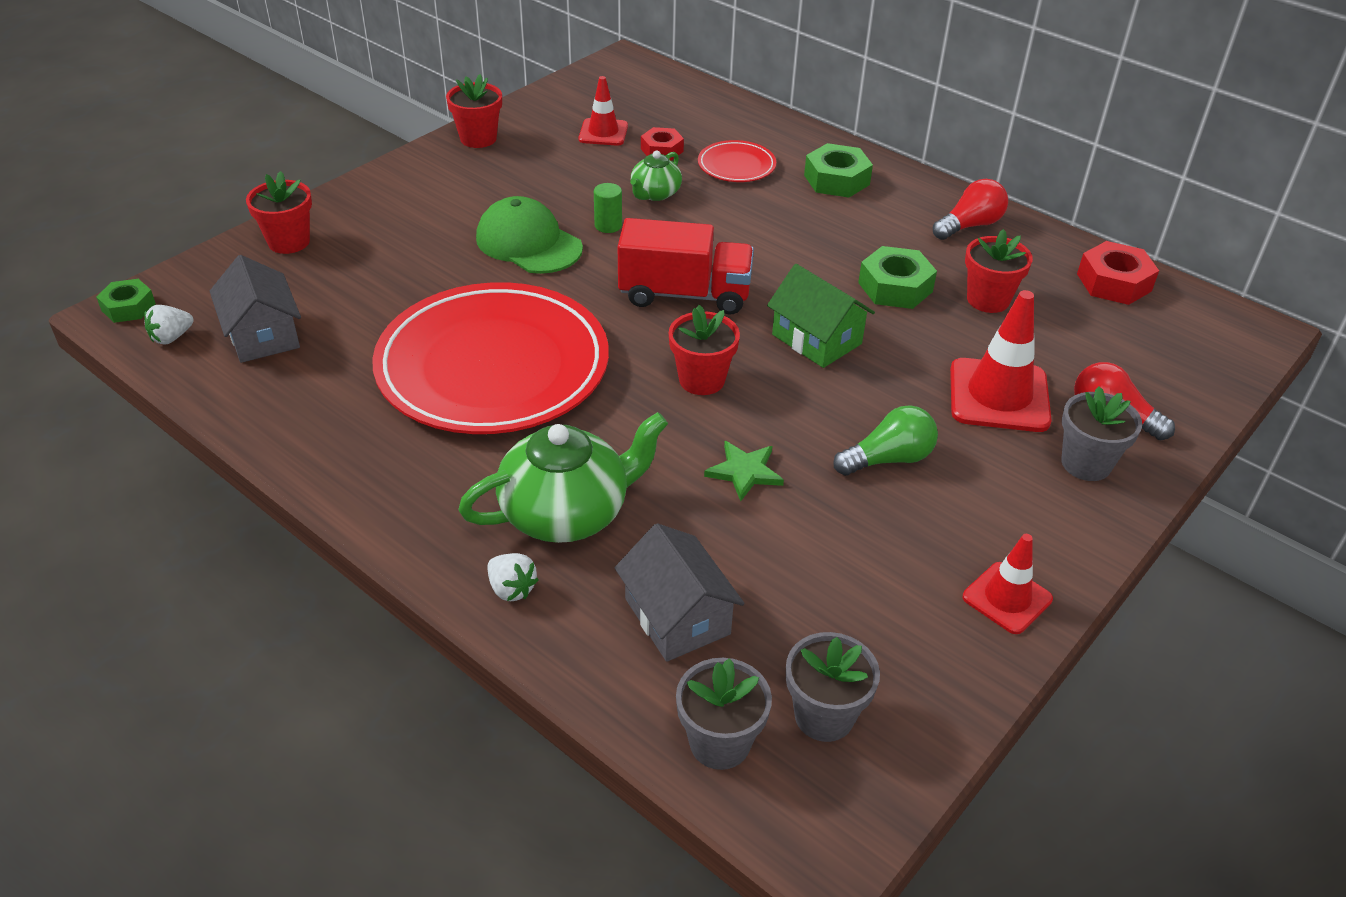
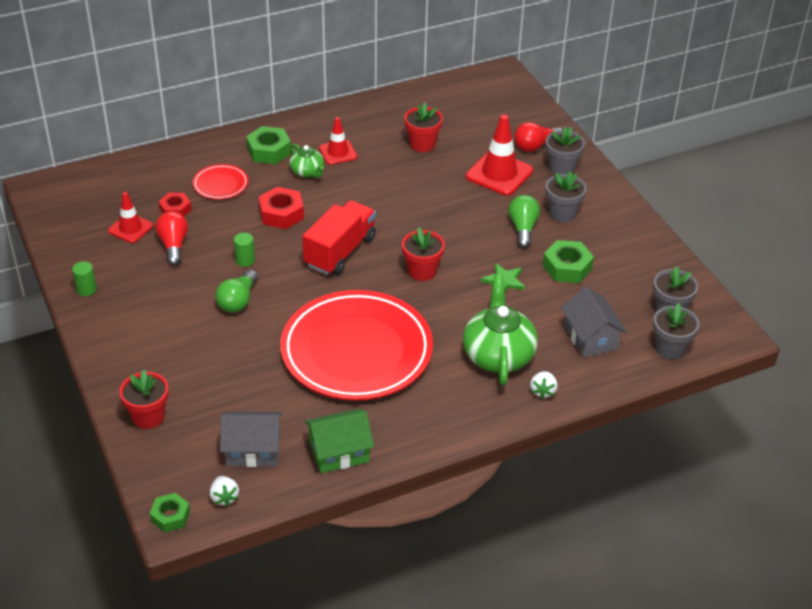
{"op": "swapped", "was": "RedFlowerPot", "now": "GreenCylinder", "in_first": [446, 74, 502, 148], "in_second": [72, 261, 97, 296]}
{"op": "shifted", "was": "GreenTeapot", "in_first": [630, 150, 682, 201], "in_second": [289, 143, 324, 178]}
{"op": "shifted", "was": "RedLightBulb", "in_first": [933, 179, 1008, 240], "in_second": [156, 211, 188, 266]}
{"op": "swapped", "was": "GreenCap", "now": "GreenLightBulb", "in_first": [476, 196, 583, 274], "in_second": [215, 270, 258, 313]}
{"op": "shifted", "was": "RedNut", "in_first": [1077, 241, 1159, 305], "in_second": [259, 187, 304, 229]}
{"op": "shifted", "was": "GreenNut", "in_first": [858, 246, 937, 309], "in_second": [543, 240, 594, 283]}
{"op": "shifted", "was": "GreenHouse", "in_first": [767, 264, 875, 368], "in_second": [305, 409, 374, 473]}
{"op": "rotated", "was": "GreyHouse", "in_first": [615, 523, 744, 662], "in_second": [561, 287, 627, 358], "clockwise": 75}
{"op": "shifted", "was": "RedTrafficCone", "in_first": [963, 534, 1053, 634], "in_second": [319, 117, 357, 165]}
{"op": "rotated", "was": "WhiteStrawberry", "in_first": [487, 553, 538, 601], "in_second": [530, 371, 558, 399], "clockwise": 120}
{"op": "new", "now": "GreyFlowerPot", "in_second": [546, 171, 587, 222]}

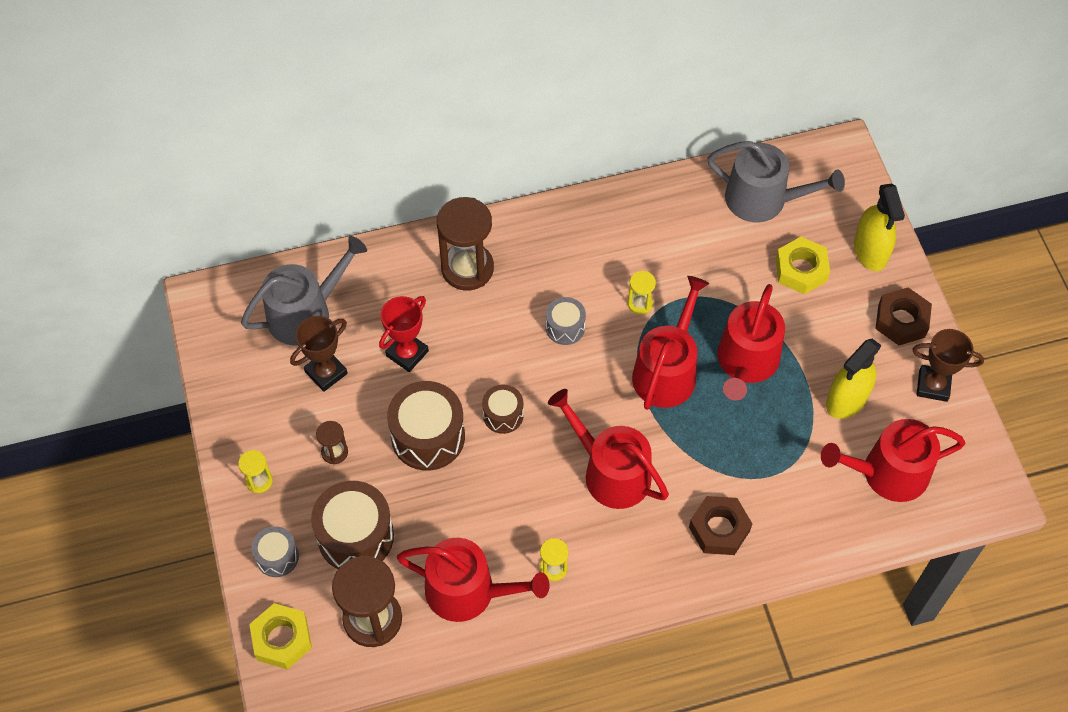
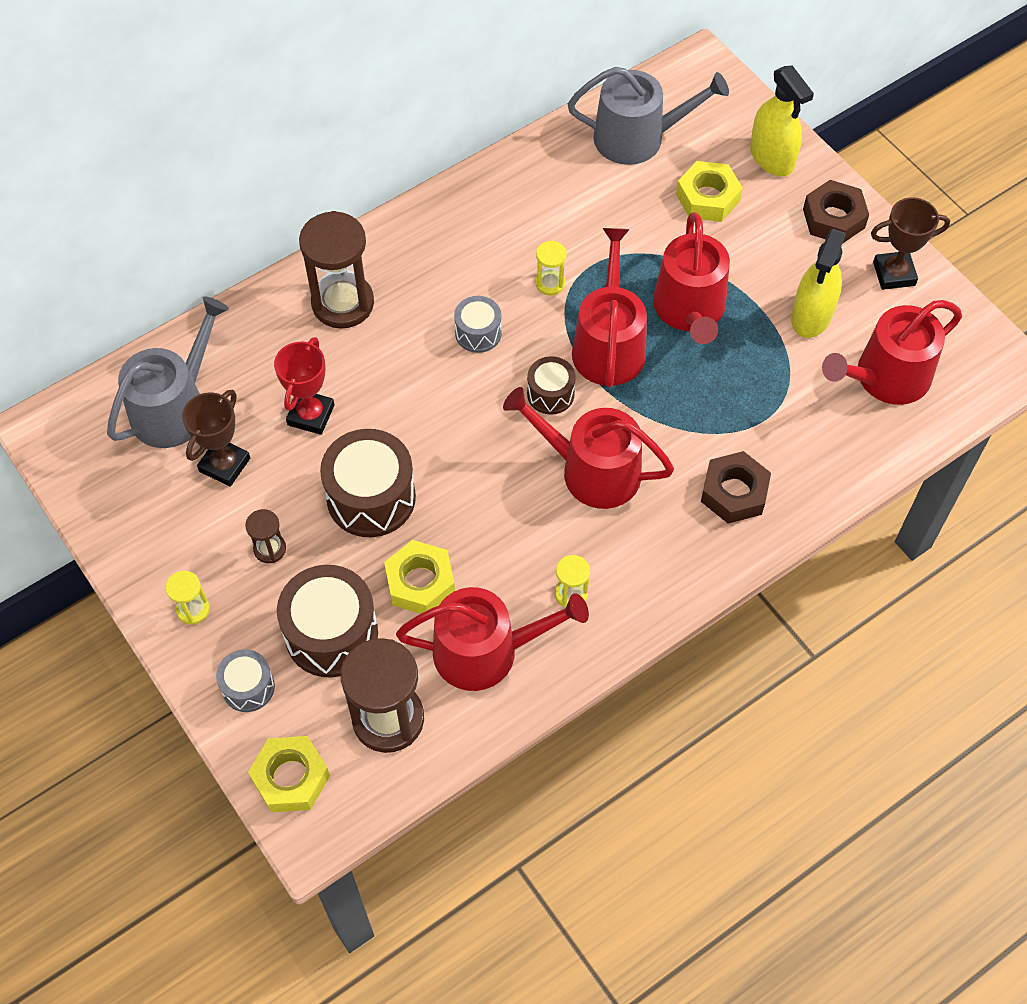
{"op": "shifted", "was": "BrownDrum", "in_first": [482, 385, 524, 434], "in_second": [527, 356, 576, 415]}
{"op": "new", "now": "YellowNut", "in_second": [384, 540, 455, 614]}

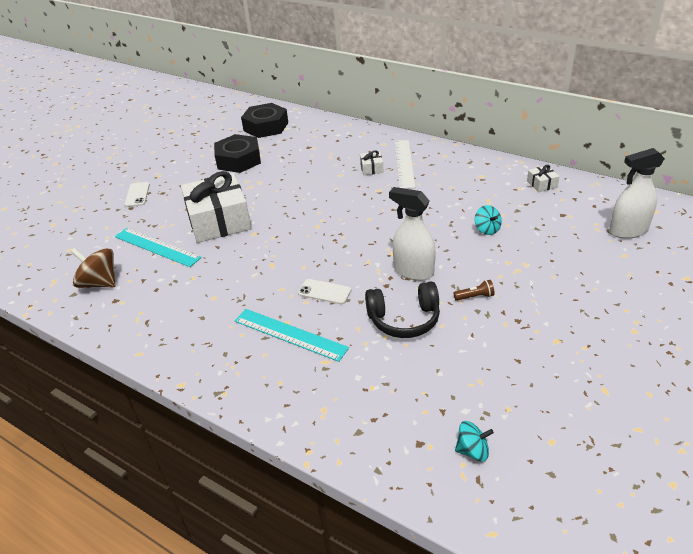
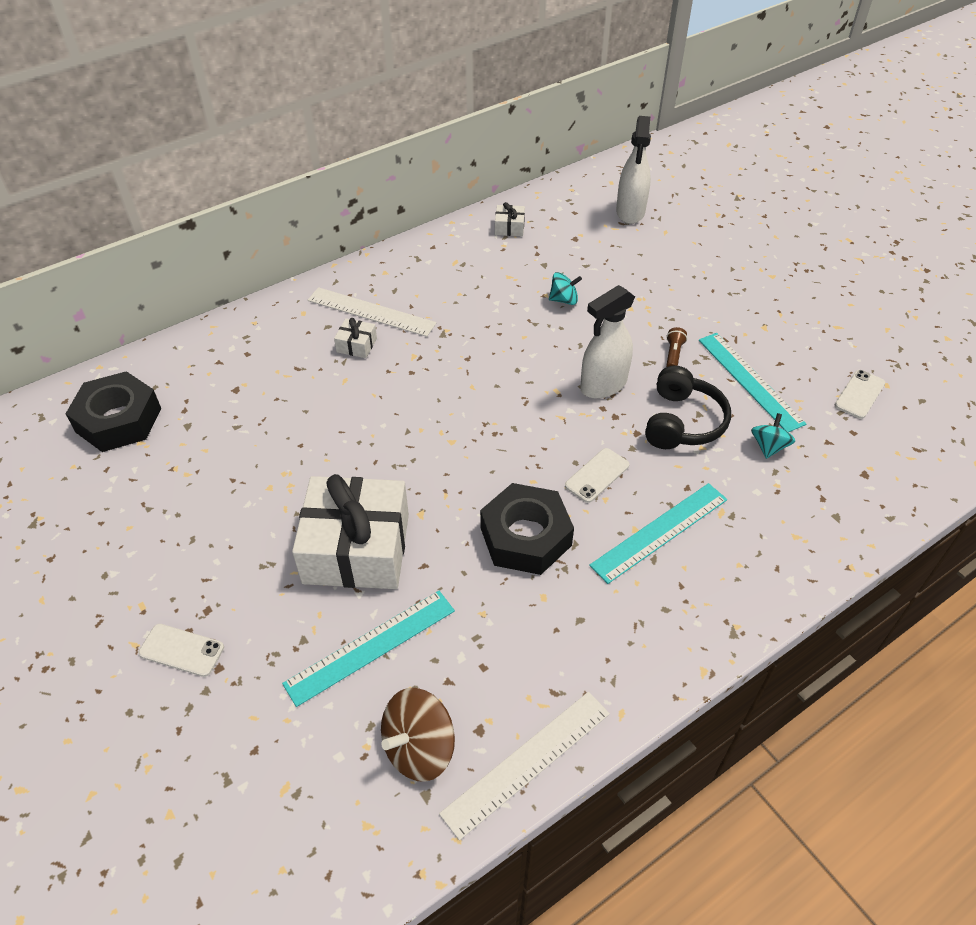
{"op": "shifted", "was": "BlackNut", "in_first": [214, 134, 261, 173], "in_second": [480, 483, 574, 575]}
{"op": "shifted", "was": "TurquoiseSpinningTop", "in_first": [455, 421, 494, 462], "in_second": [751, 413, 795, 459]}
{"op": "new", "now": "TurquoiseRuler", "in_second": [699, 333, 806, 432]}
{"op": "new", "now": "WhitePhone", "in_second": [835, 370, 885, 419]}
{"op": "new", "now": "WhiteRuler", "in_second": [439, 692, 610, 841]}

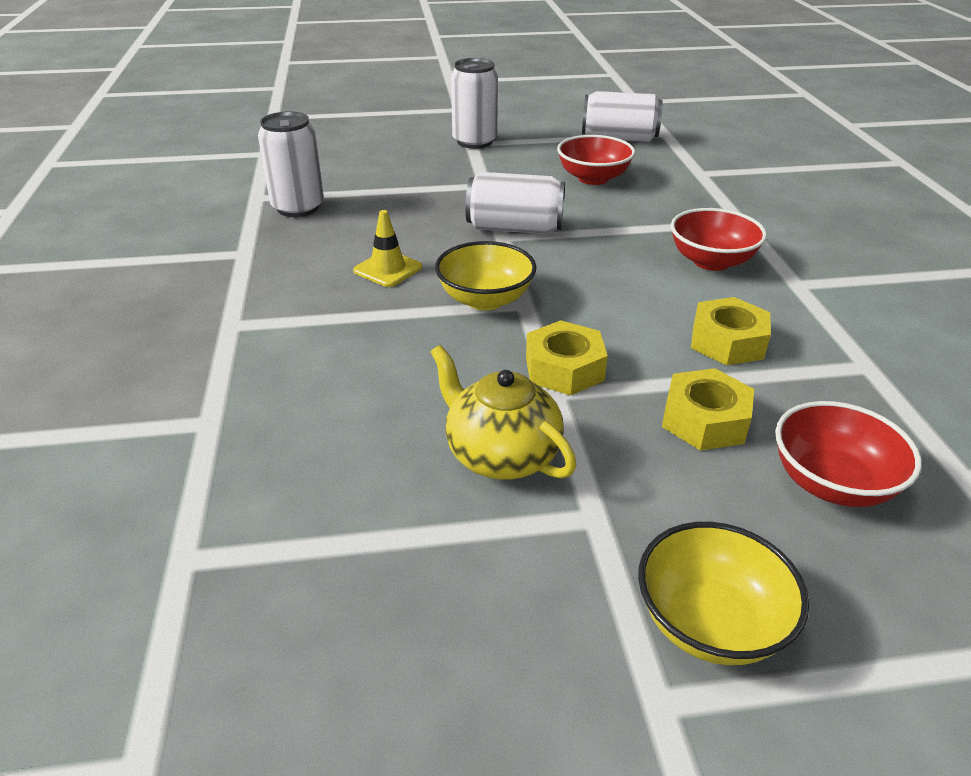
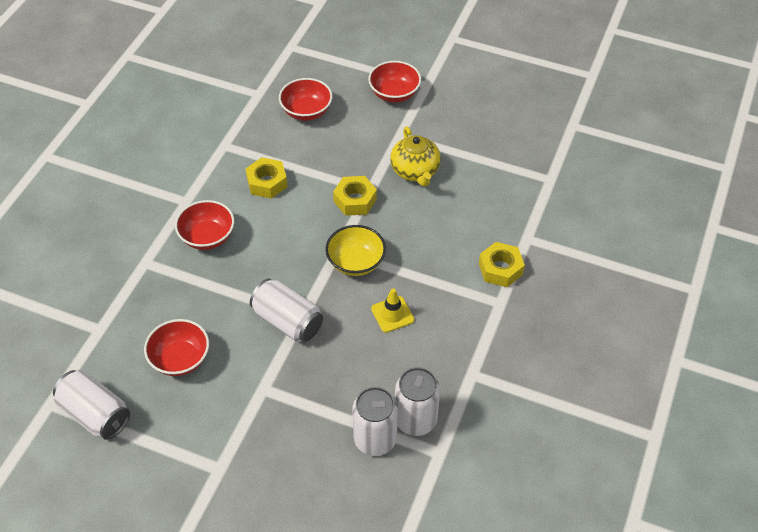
{"op": "shifted", "was": "WhiteCan", "in_first": [451, 58, 498, 149], "in_second": [352, 387, 398, 456]}
{"op": "shifted", "was": "YellowNut", "in_first": [662, 368, 754, 450], "in_second": [479, 242, 525, 287]}
{"op": "repainted", "was": "YellowBowl", "now": "RedBowl", "in_first": [638, 522, 809, 665], "in_second": [368, 61, 421, 103]}

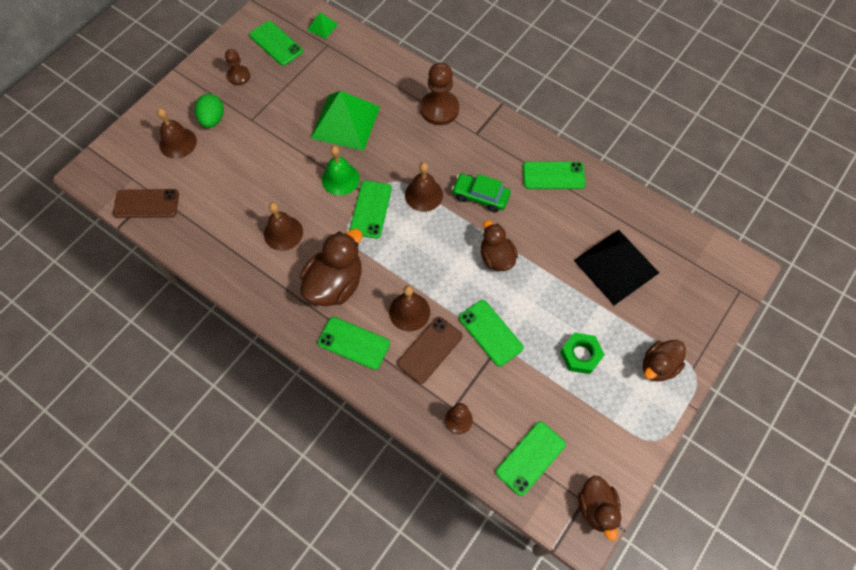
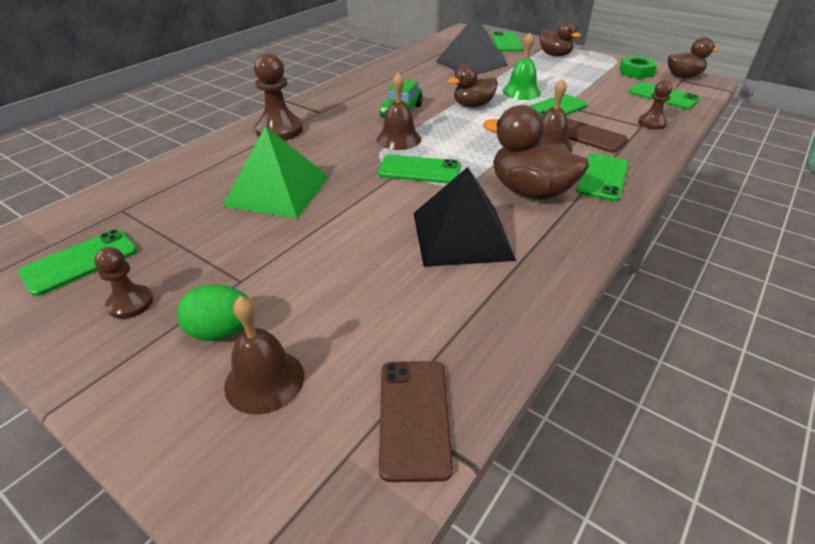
{"op": "gone", "was": "GreenPyramid", "in_first": [307, 13, 338, 39]}
{"op": "shifted", "was": "GreenBell", "in_first": [322, 146, 360, 196], "in_second": [502, 33, 541, 100]}
{"op": "shifted", "was": "GreenPhone", "in_first": [523, 162, 586, 189], "in_second": [492, 32, 523, 51]}
{"op": "swapped", "was": "BrownBell", "now": "BlackPyramid", "in_first": [264, 202, 303, 251], "in_second": [413, 167, 516, 267]}
{"op": "shifted", "was": "GreenNut", "in_first": [560, 333, 605, 374], "in_second": [619, 56, 657, 79]}

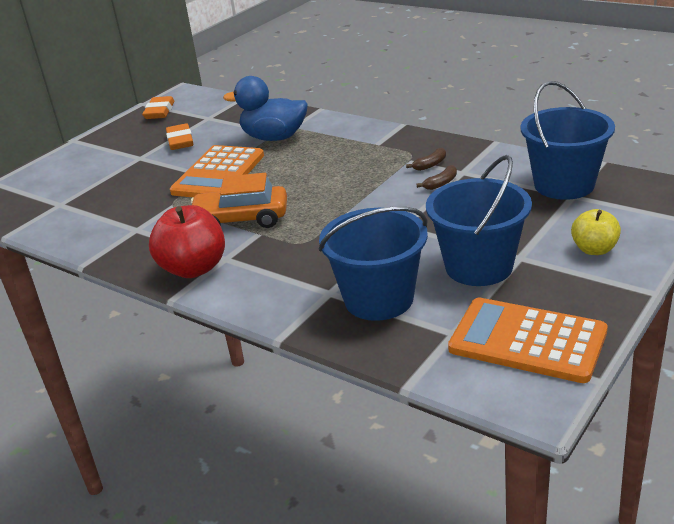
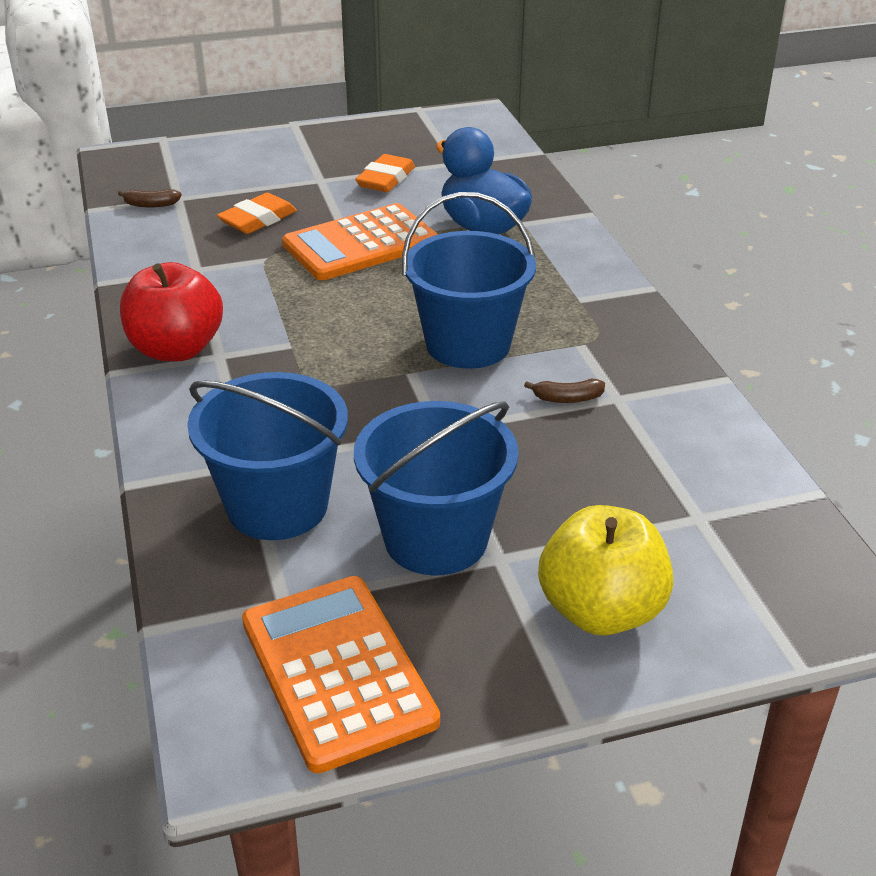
{"op": "shifted", "was": "BlueBucket", "in_first": [521, 81, 615, 200], "in_second": [402, 192, 536, 369]}
{"op": "shifted", "was": "OrangeEraser", "in_first": [142, 96, 175, 119], "in_second": [217, 193, 297, 234]}
{"op": "shifted", "was": "BrownBanana", "in_first": [406, 148, 446, 171], "in_second": [118, 189, 182, 208]}
{"op": "gone", "was": "OrangeCar", "in_first": [191, 173, 287, 228]}
{"op": "scaled", "was": "YellowApple", "in_first": [571, 209, 621, 255], "in_second": [538, 505, 674, 636], "ratio": 1.66}

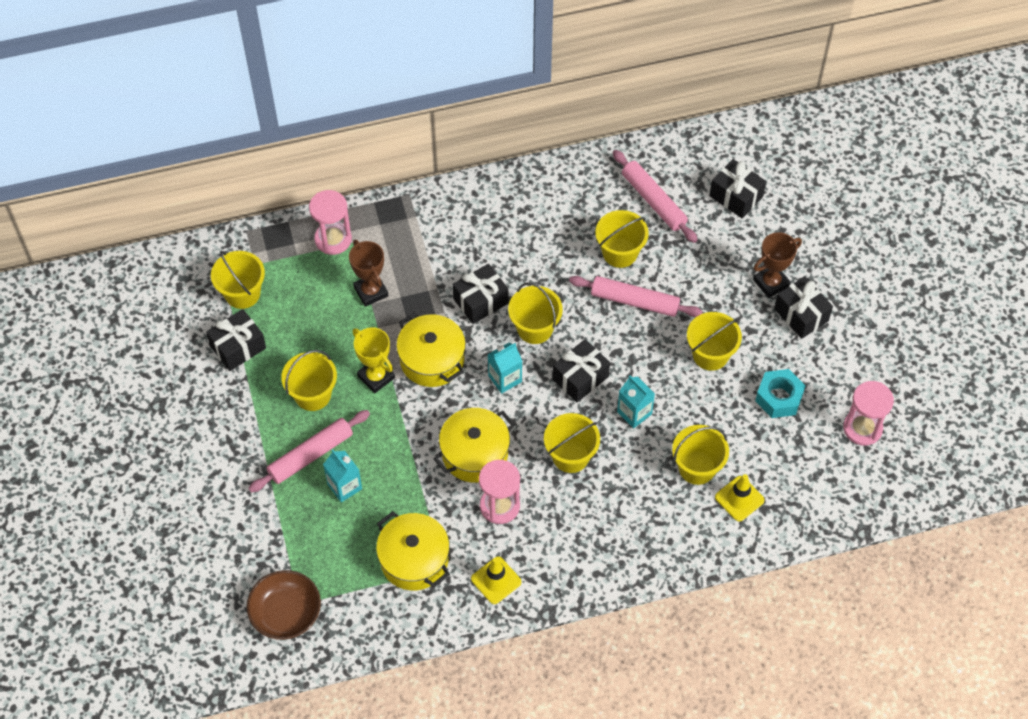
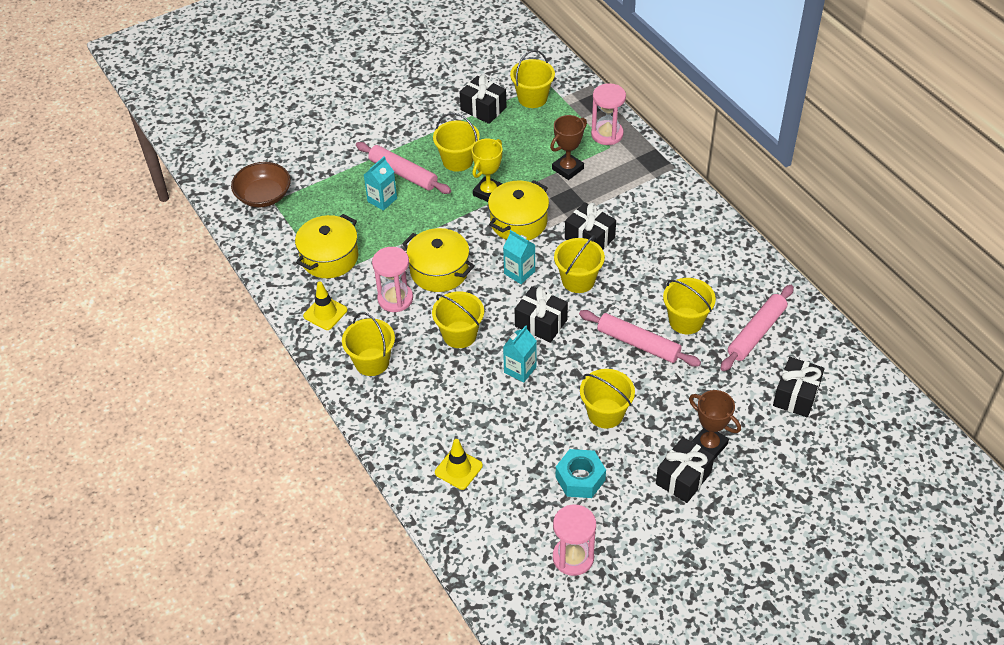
{"op": "rotated", "was": "PinkRollingPin", "in_first": [569, 276, 703, 317], "in_second": [579, 310, 701, 367], "clockwise": -60}
{"op": "shifted", "was": "YellowBucket", "in_first": [672, 425, 729, 485], "in_second": [342, 312, 395, 376]}

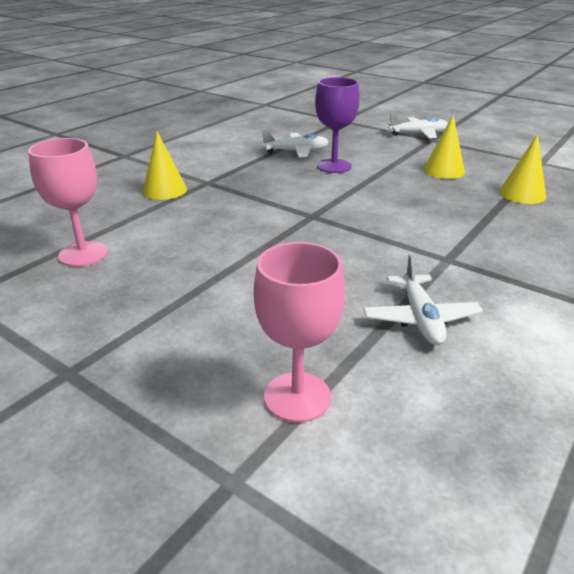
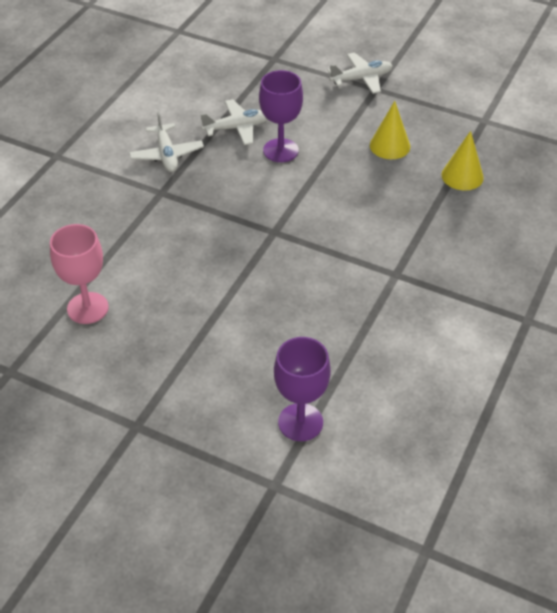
{"op": "gone", "was": "YellowCone", "in_first": [143, 131, 187, 200]}
{"op": "repainted", "was": "PinkGoblet", "now": "PurpleGoblet", "in_first": [254, 242, 345, 423], "in_second": [274, 337, 331, 441]}
{"op": "shifted", "was": "WhitePlane", "in_first": [363, 254, 483, 345], "in_second": [129, 112, 204, 172]}

